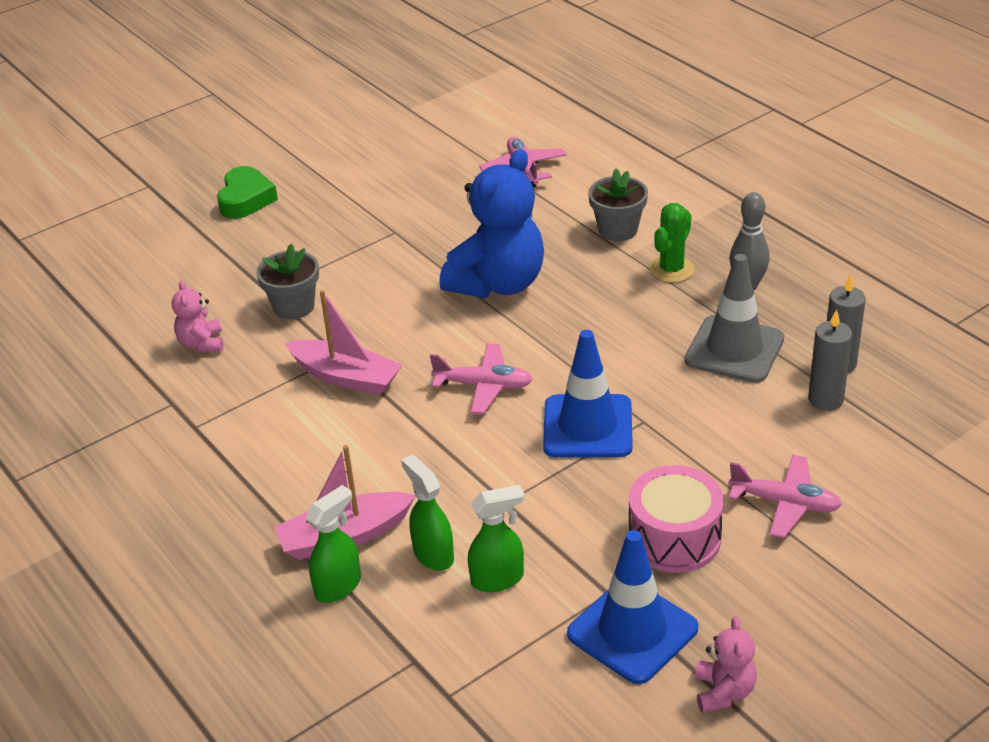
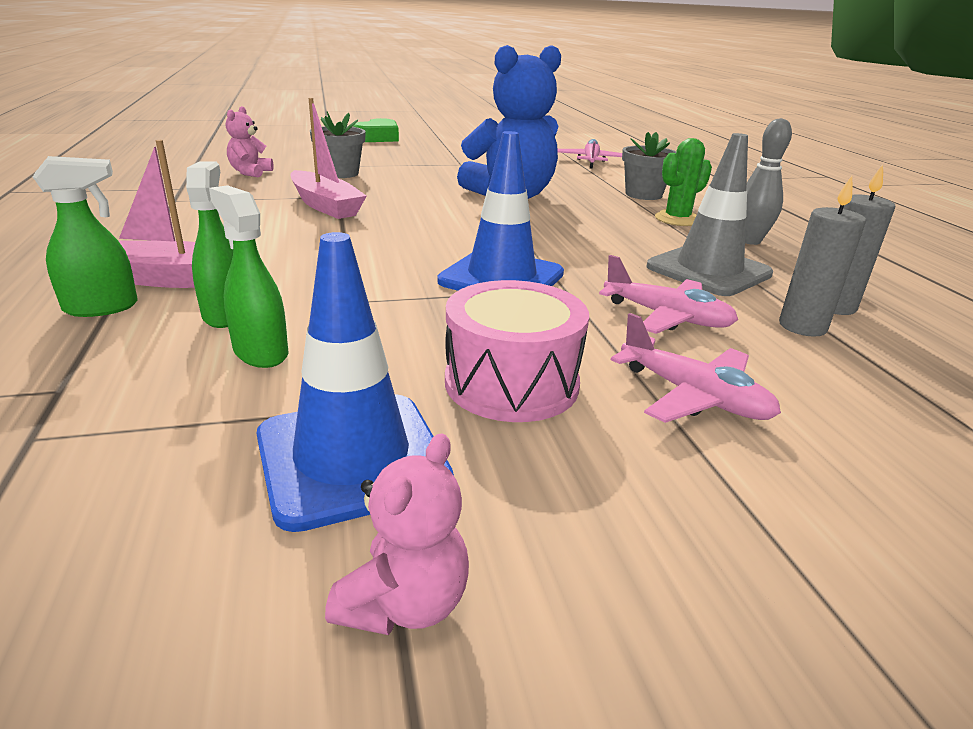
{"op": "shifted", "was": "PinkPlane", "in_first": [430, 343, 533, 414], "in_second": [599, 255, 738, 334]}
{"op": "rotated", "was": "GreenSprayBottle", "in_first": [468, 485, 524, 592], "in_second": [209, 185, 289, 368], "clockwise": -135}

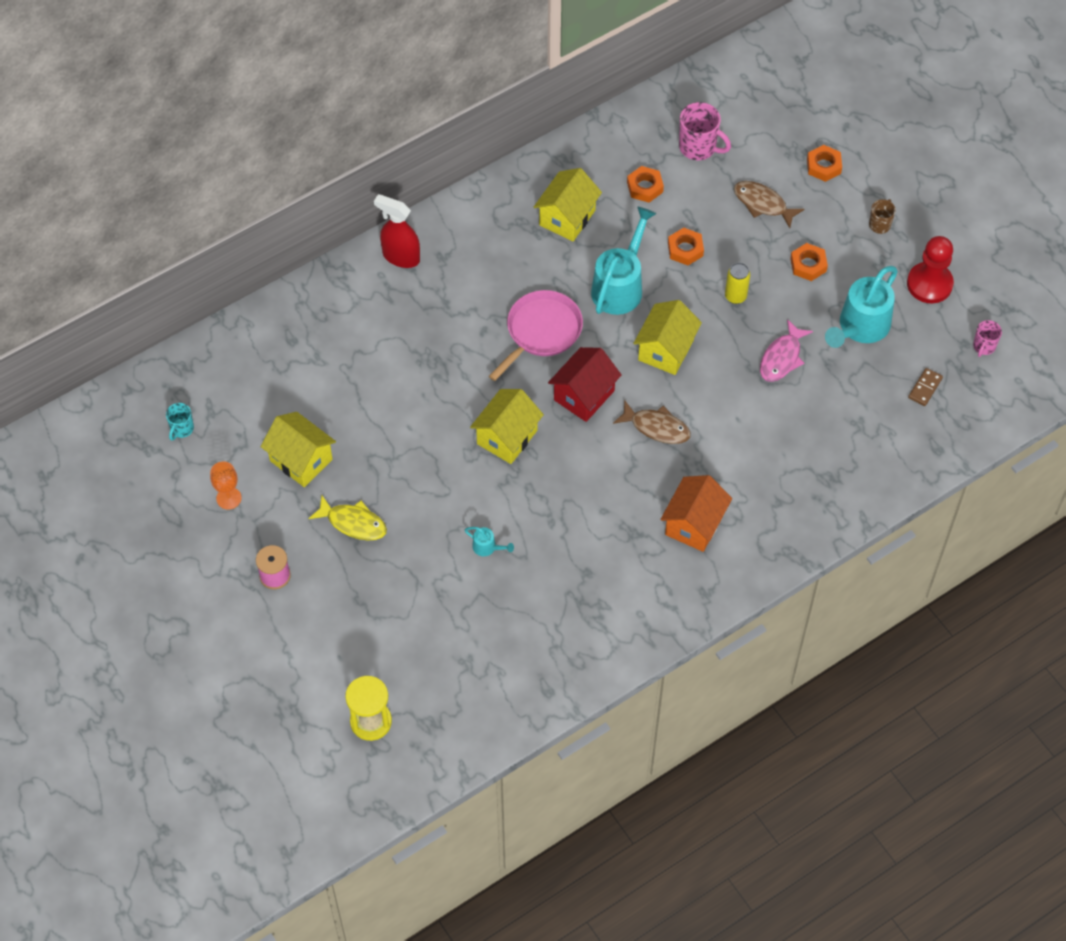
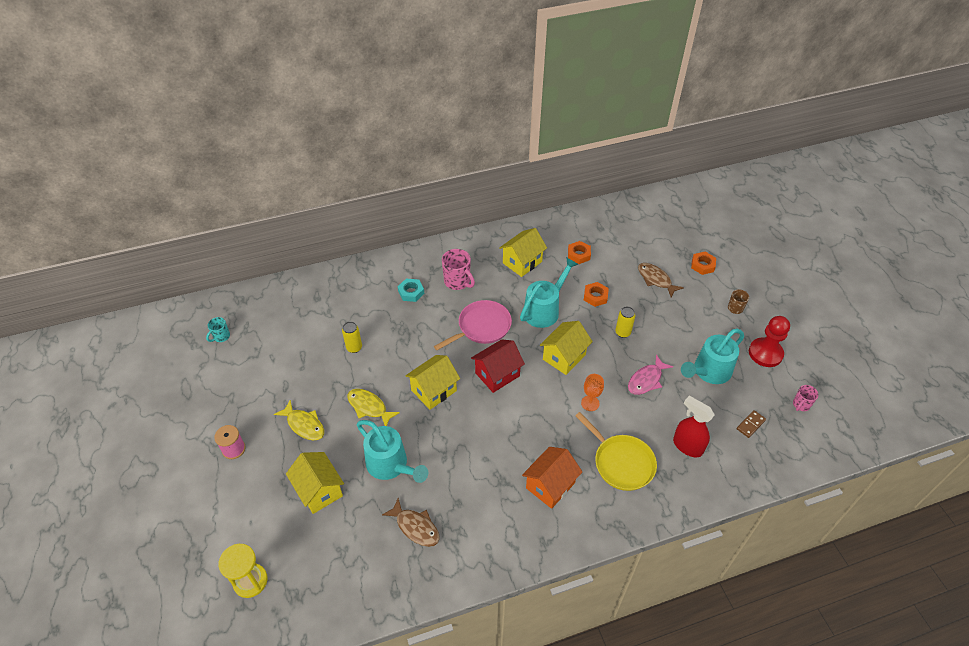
{"op": "shifted", "was": "PinkMug", "in_first": [679, 102, 731, 160], "in_second": [442, 249, 475, 290]}
{"op": "shifted", "was": "RedSprayBottle", "in_first": [374, 194, 420, 268], "in_second": [673, 396, 715, 457]}
{"op": "gone", "was": "OrangeNut", "in_first": [790, 243, 828, 281]}
{"op": "shifted", "was": "BrownFish", "in_first": [613, 400, 691, 444], "in_second": [382, 498, 440, 547]}
{"op": "shifted", "was": "YellowHouse", "in_first": [261, 412, 336, 487], "in_second": [286, 452, 344, 514]}
{"op": "shifted", "was": "OrangeGoblet", "in_first": [210, 461, 242, 510], "in_second": [581, 374, 604, 411]}
{"op": "scaled", "was": "TurquoiseWateringCan", "in_first": [465, 527, 514, 556], "in_second": [357, 420, 428, 483], "ratio": 2.34}
{"op": "new", "now": "TurquoiseNut", "in_second": [398, 279, 424, 302]}
{"op": "new", "now": "YellowCan", "in_second": [342, 322, 362, 353]}
{"op": "new", "now": "YellowFish", "in_second": [347, 389, 400, 426]}
{"op": "new", "now": "YellowPan", "in_second": [575, 412, 657, 491]}

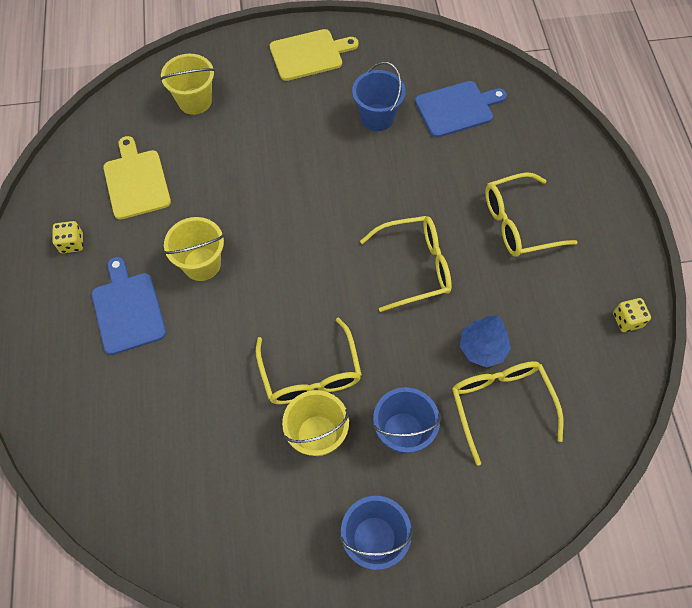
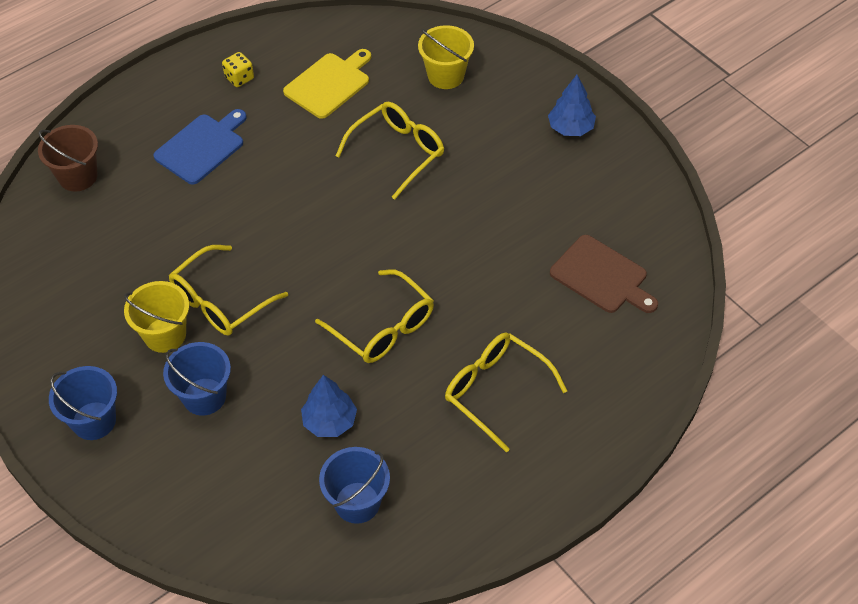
{"op": "swapped", "was": "YellowCuttingBoard", "now": "BlueTree", "in_first": [270, 29, 359, 81], "in_second": [548, 75, 596, 136]}
{"op": "shifted", "was": "BlueBucket", "in_first": [352, 62, 406, 131], "in_second": [319, 447, 390, 524]}
{"op": "repainted", "was": "BlueCuttingBoard", "now": "BrownCuttingBoard", "in_first": [415, 81, 507, 138], "in_second": [550, 235, 658, 313]}
{"op": "gone", "was": "YellowBucket", "in_first": [164, 217, 224, 281]}
{"op": "gone", "was": "YellowDice", "in_first": [613, 298, 651, 332]}
{"op": "shifted", "was": "YellowGlasses", "in_first": [452, 361, 563, 466], "in_second": [336, 101, 444, 200]}
{"op": "new", "now": "BrownBucket", "in_second": [38, 125, 98, 192]}

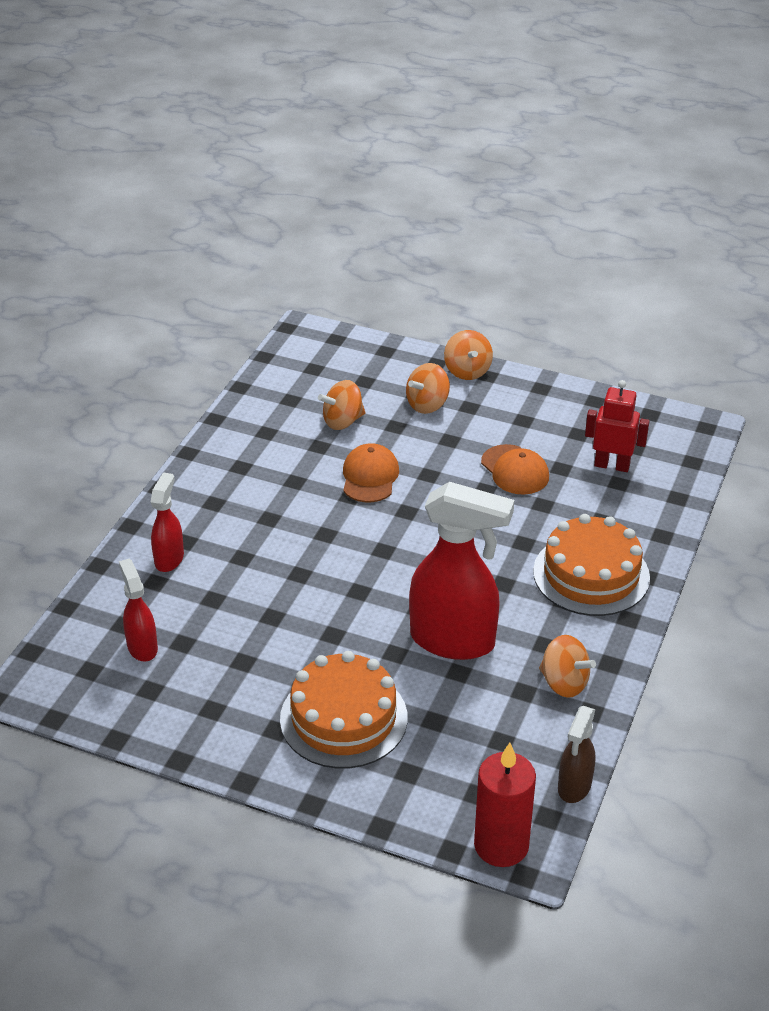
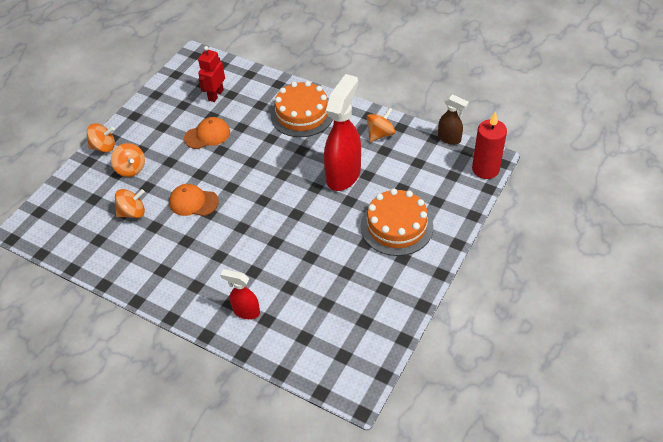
{"op": "rotated", "was": "OrangeSpinningTop", "in_first": [318, 380, 365, 430], "in_second": [115, 189, 145, 218], "clockwise": -90}
{"op": "gone", "was": "RedSprayBottle", "in_first": [119, 559, 158, 661]}

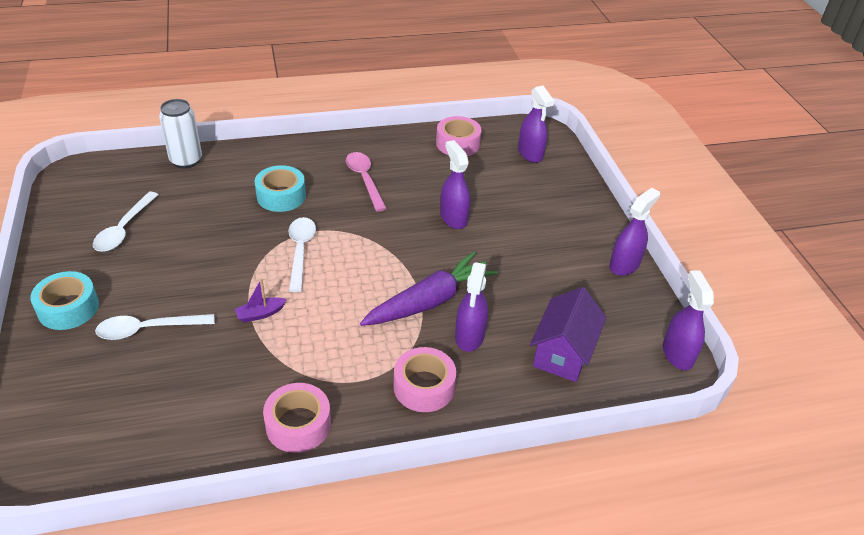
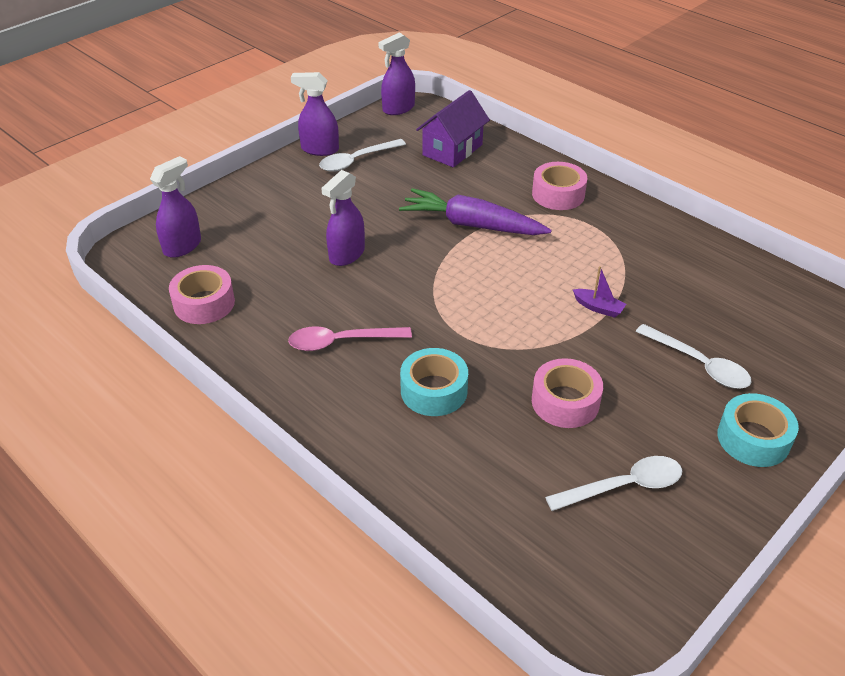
{"op": "gone", "was": "WhiteCan", "in_first": [159, 99, 202, 169]}
{"op": "rotated", "was": "PinkSpoon", "in_first": [346, 152, 387, 212], "in_second": [288, 326, 412, 351], "clockwise": 45}
{"op": "shifted", "was": "WhiteSpoon", "in_first": [289, 217, 316, 292], "in_second": [319, 139, 406, 172]}
{"op": "gone", "was": "PurpleSprayBottle", "in_first": [455, 262, 488, 352]}
{"op": "rotated", "was": "PurpleHouse", "in_first": [530, 287, 606, 382], "in_second": [416, 90, 490, 167], "clockwise": -45}
{"op": "shifted", "was": "PinkTape", "in_first": [263, 383, 331, 453], "in_second": [532, 358, 603, 428]}

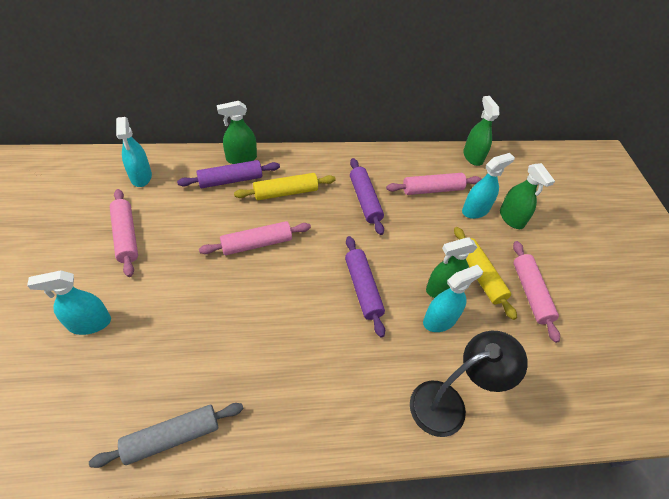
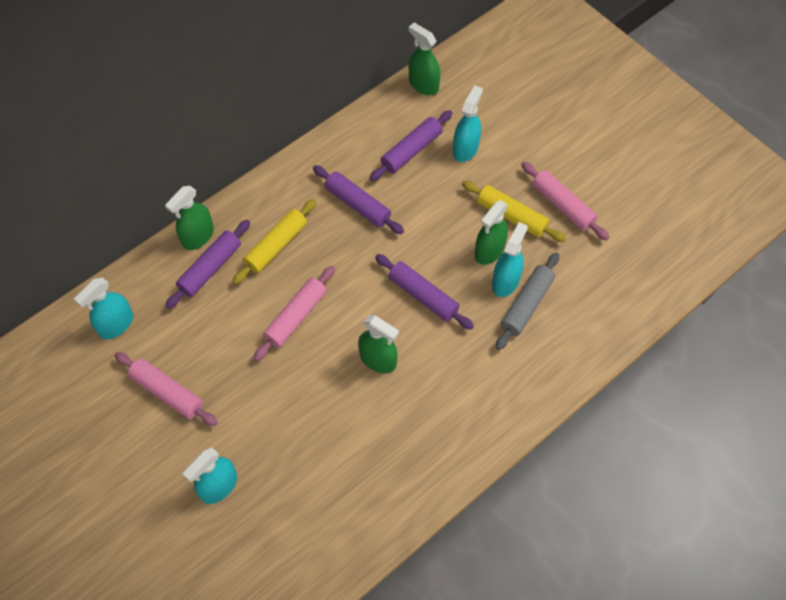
{"op": "rotated", "was": "TurquoiseSprayBottle", "in_first": [116, 117, 152, 187], "in_second": [74, 277, 133, 339], "clockwise": 90}
{"op": "shifted", "was": "GreenSprayBottle", "in_first": [500, 163, 555, 229], "in_second": [358, 315, 399, 373]}
{"op": "repainted", "was": "PinkRollingPin", "now": "PurpleRollingPin", "in_first": [386, 173, 482, 195], "in_second": [370, 110, 452, 181]}
{"op": "gone", "was": "BlackLamp", "in_first": [410, 331, 528, 437]}
{"op": "shifted", "was": "GreyRollingPin", "in_first": [89, 403, 244, 468], "in_second": [496, 252, 559, 350]}

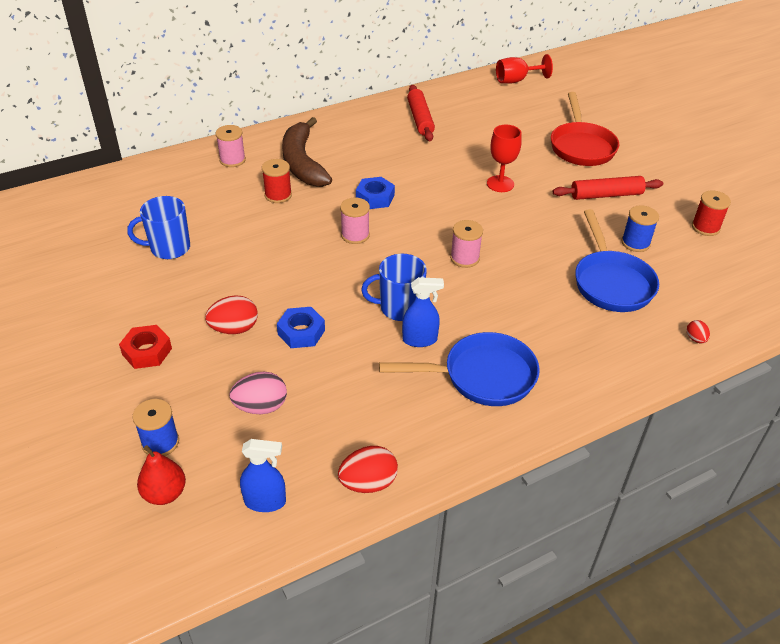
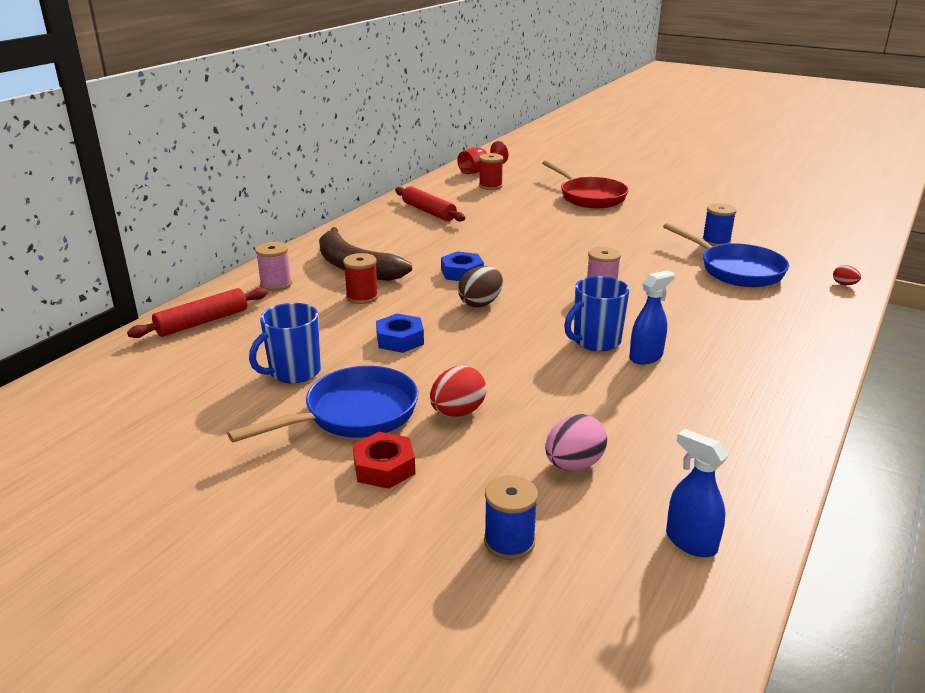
{"op": "gone", "was": "RedGoblet", "in_first": [487, 125, 521, 192]}
{"op": "shifted", "was": "RedRollingPin", "in_first": [553, 176, 663, 200], "in_second": [127, 288, 268, 338]}
{"op": "shifted", "was": "RedSpool", "in_first": [692, 190, 731, 236], "in_second": [479, 153, 503, 190]}
{"op": "swapped", "was": "PinkSpool", "now": "BrownEgg", "in_first": [340, 198, 370, 244], "in_second": [458, 266, 503, 307]}
{"op": "shifted", "was": "BlueNut", "in_first": [277, 307, 325, 348], "in_second": [376, 314, 424, 353]}
{"op": "shifted", "was": "BluePan", "in_first": [379, 332, 540, 406], "in_second": [227, 366, 418, 442]}
{"op": "rotated", "was": "BlueSprayBottle", "in_first": [240, 439, 286, 512], "in_second": [666, 429, 728, 557], "clockwise": -105}
{"op": "gone", "was": "RedPear", "in_first": [137, 445, 186, 505]}
{"op": "gone", "was": "RedEgg", "in_first": [338, 446, 398, 493]}

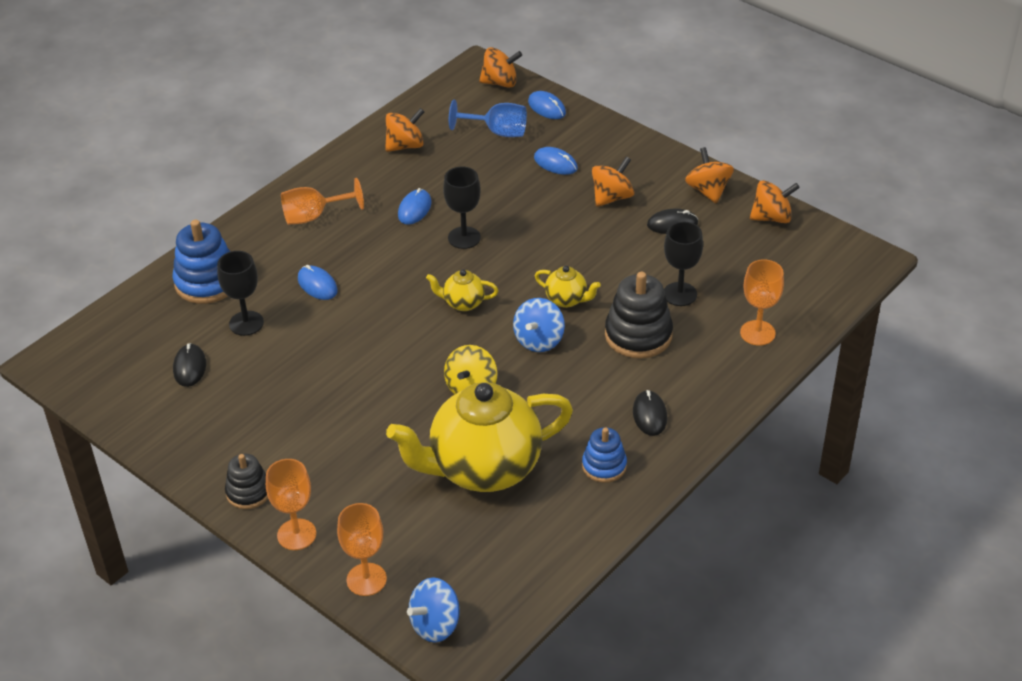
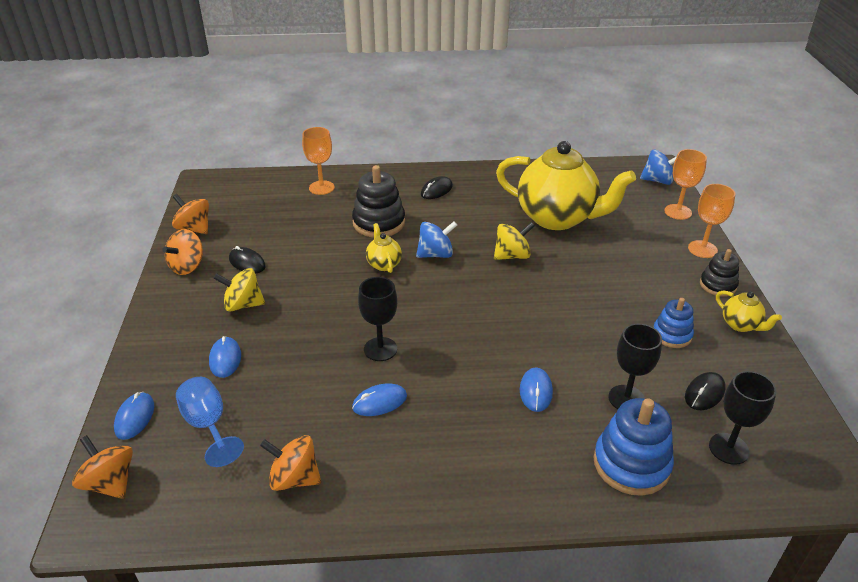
{"op": "repainted", "was": "OrangeSpinningTop", "now": "YellowSpinningTop", "in_first": [592, 157, 634, 207], "in_second": [213, 268, 265, 311]}
{"op": "gone", "was": "OrangeGoblet", "in_first": [281, 178, 364, 225]}
{"op": "shifted", "was": "BlackGoblet", "in_first": [664, 222, 703, 306], "in_second": [709, 371, 776, 465]}
{"op": "shifted", "was": "YellowTeapot", "in_first": [426, 269, 499, 311], "in_second": [716, 291, 782, 332]}
{"op": "shifted", "was": "BlueStackingToy", "in_first": [582, 427, 627, 483], "in_second": [653, 298, 694, 348]}

